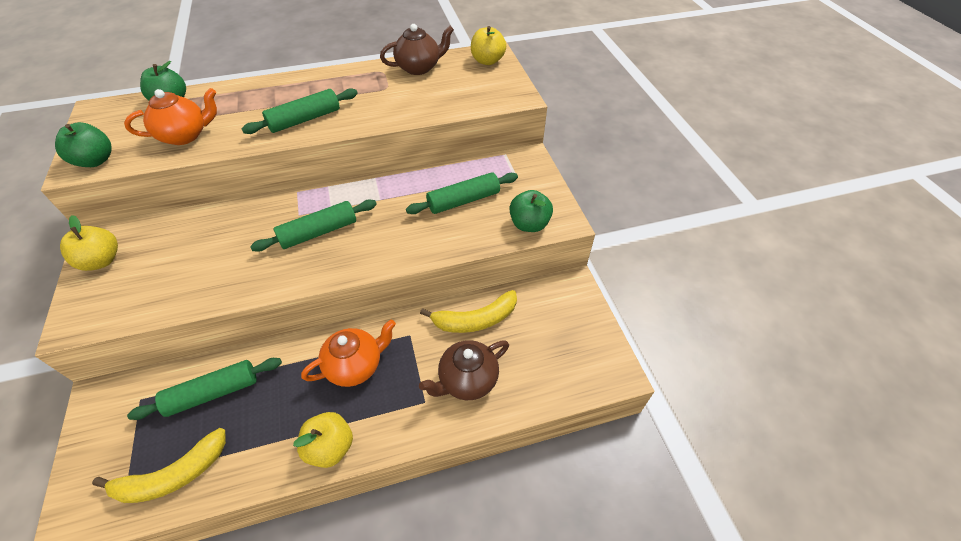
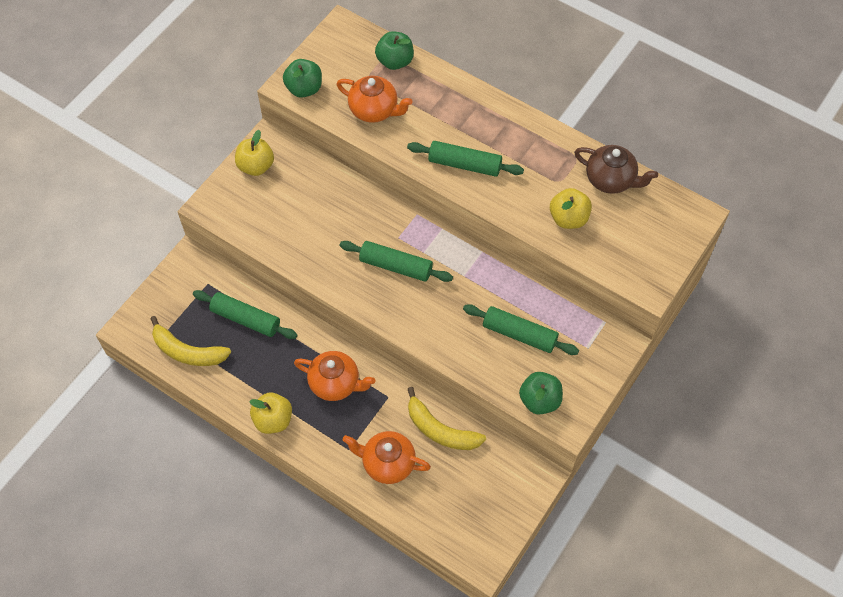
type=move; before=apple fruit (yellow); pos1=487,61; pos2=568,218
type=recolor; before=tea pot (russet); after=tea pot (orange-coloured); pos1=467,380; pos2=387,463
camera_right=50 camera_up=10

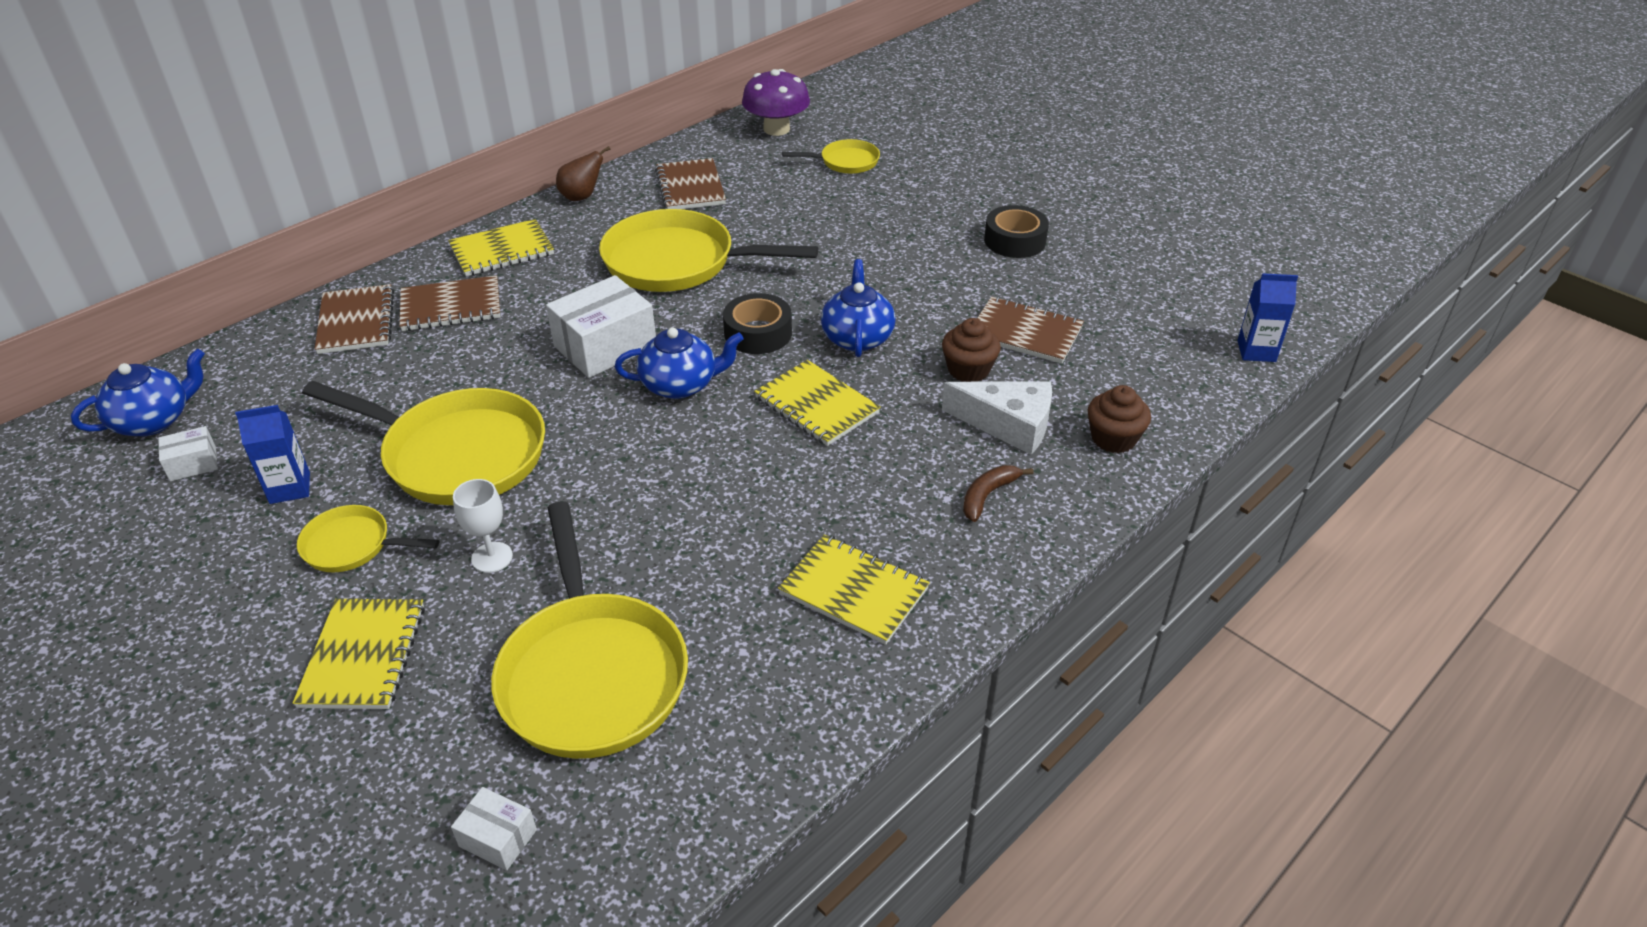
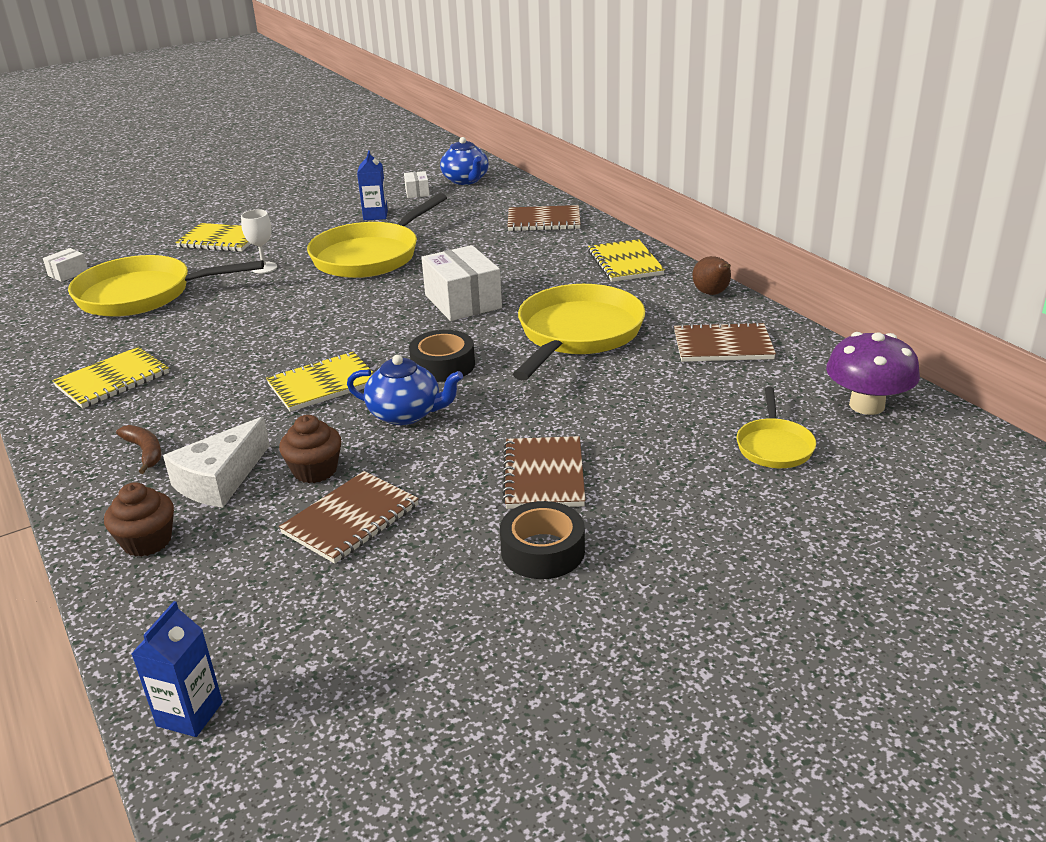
type=delete; before=pan (yellow); pos1=352,545
type=delete; before=tea pot (blue); pos1=680,385
type=move; before=exercise book (russet); pos1=451,306; pos2=544,475
camera_right=105 camera_up=-10

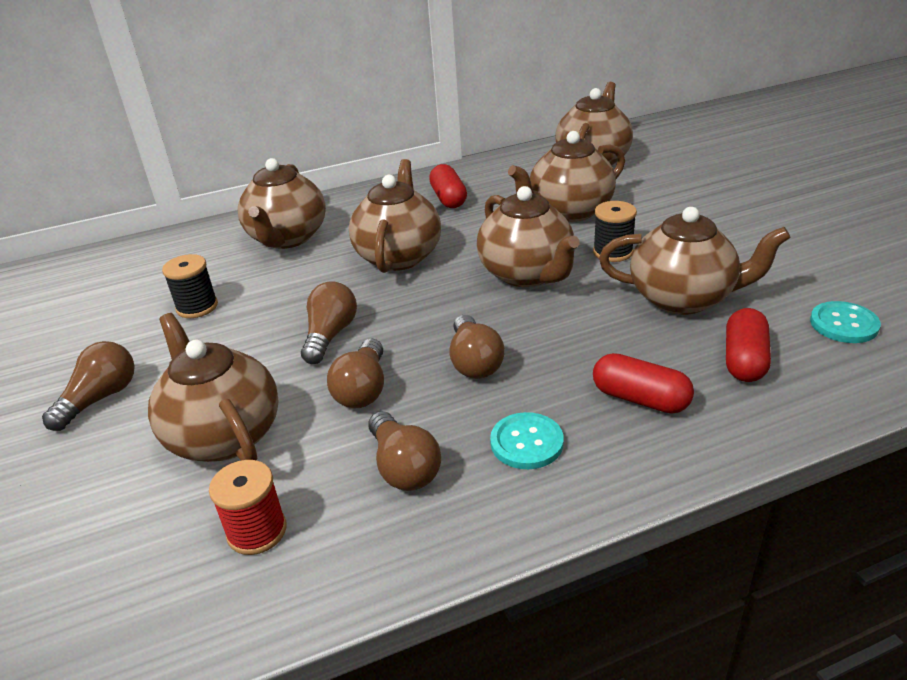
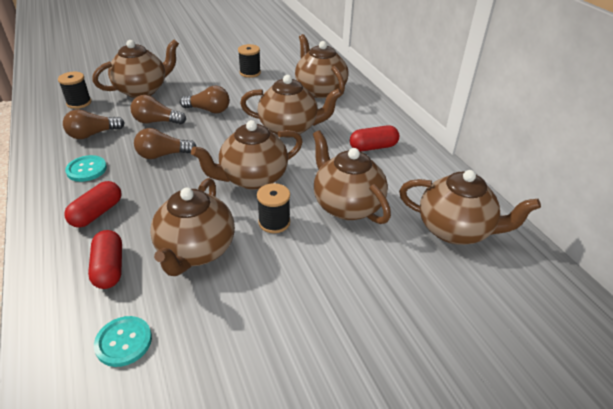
type=delete; before=lightbulb (russet); pos1=100,398
type=recolor; before=reel of thread (crimson); after=reel of thread (ebony); pos1=257,531; pos2=79,103
type=rotate; before=tea pot (russet); pos1=287,238; pos2=320,90; turn=60
type=rotate; before=pill shape (crimson); pos1=744,360; pos2=109,268; turn=60
camera_right=85 camera_up=5

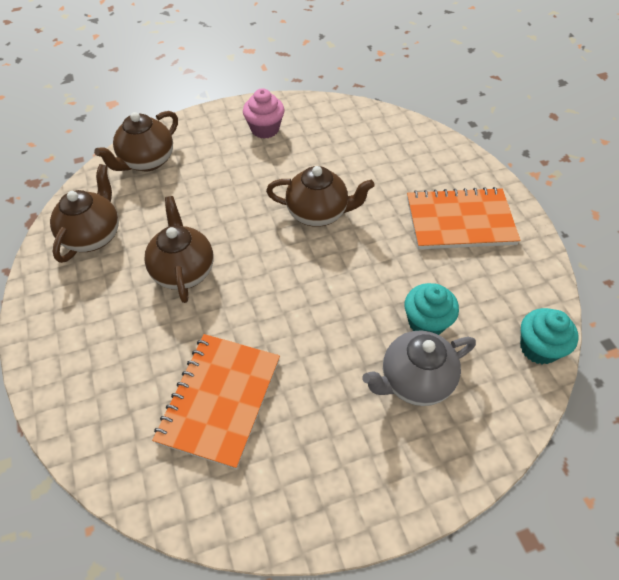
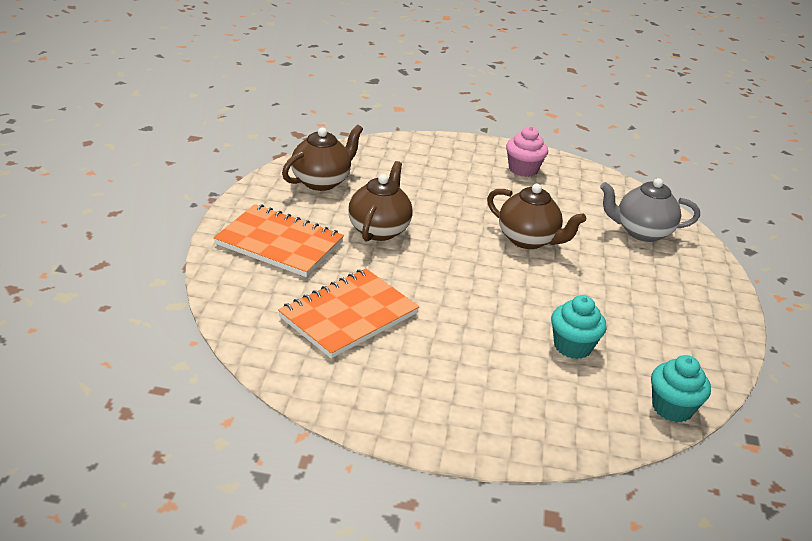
type=delete; before=tea pot (russet); pos1=147,161
type=move; before=tea pot (ash-grey); pos1=414,381; pos2=642,232
type=move; before=exercise book (orange-coloured); pos1=460,221; pos2=279,243
camera_right=25 camera_up=-20

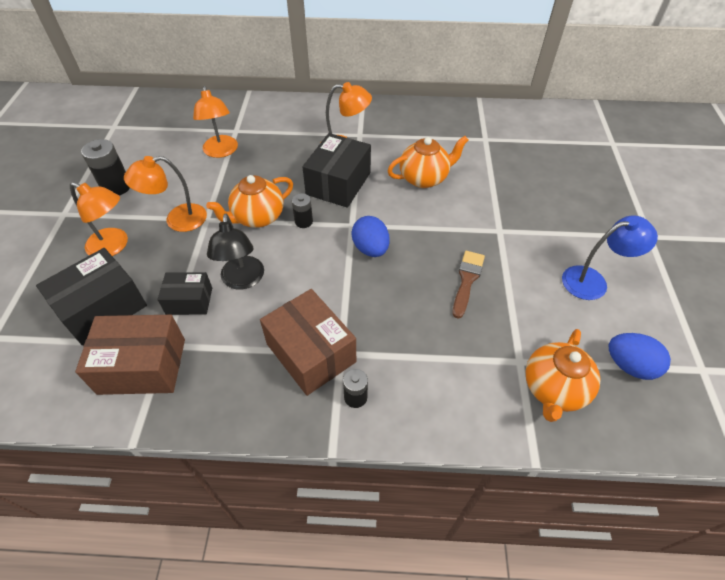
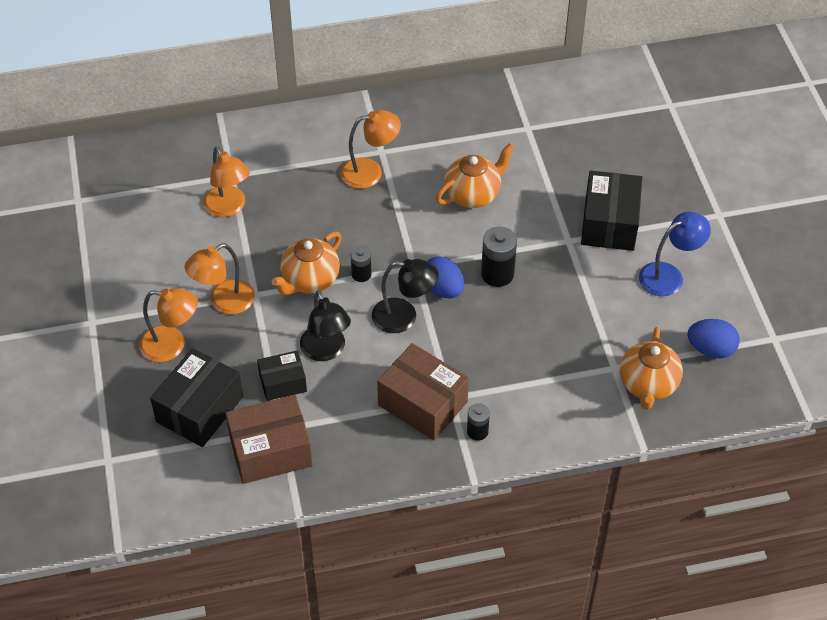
type=delete; before=brush (russet); pos1=467,280
type=insert; after=reading lamp (ebony); pos2=404,317
type=move; before=AA battery (ebony); pos1=116,187; pos2=497,274
type=move; before=parcel (ebony); pos1=338,183; pos2=609,223
camera_right=-15 camera_up=0

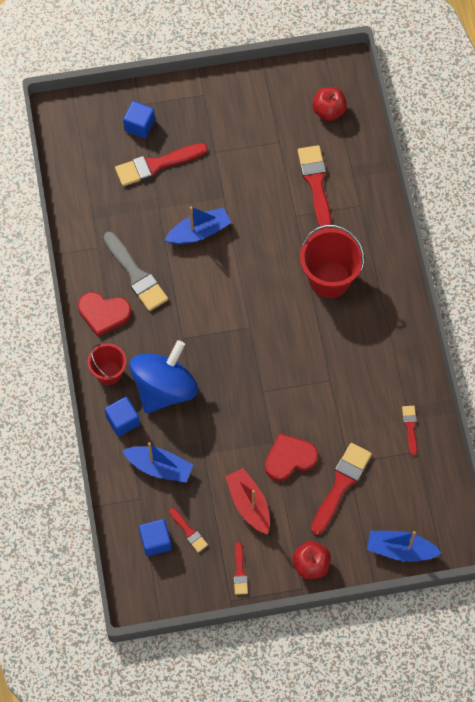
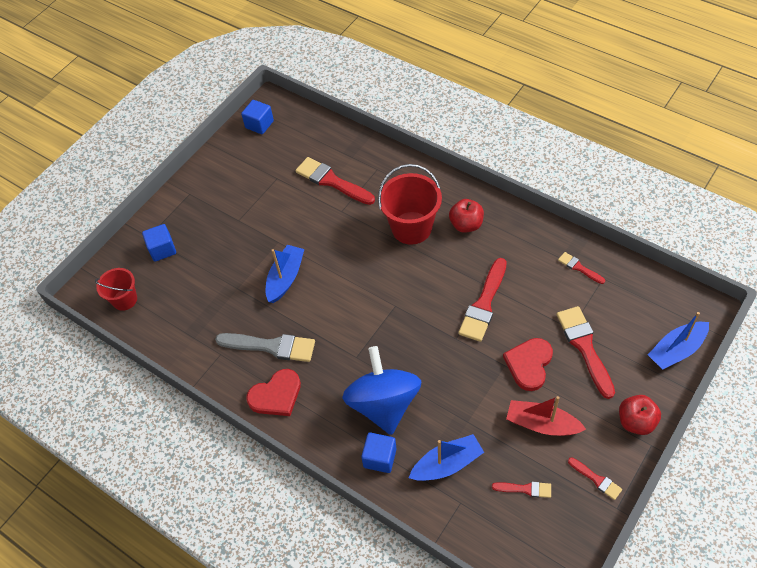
type=move; before=sand bucket (crimson); pos1=109,373; pos2=125,300
type=move; before=brush (crimson); pos1=156,165; pos2=484,304
type=move; before=cube (blue); pos1=155,541; pos2=259,124
type=move; before=apple fruit (crimson); pos1=329,111; pos2=466,225
camera_right=-40 camera_up=-10

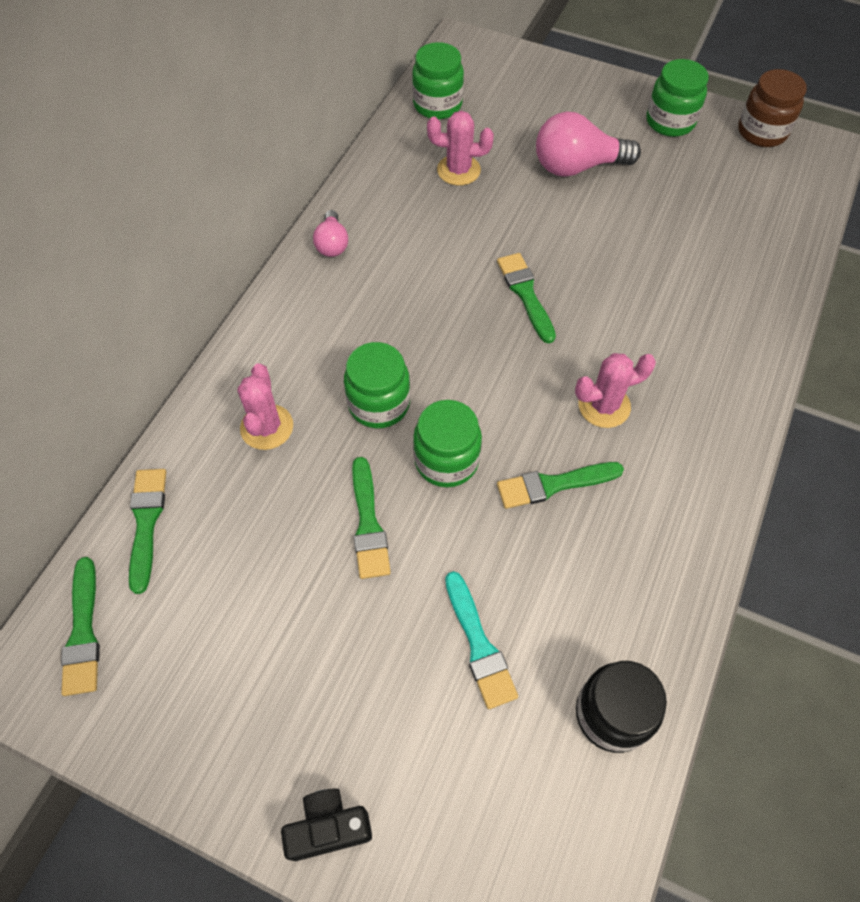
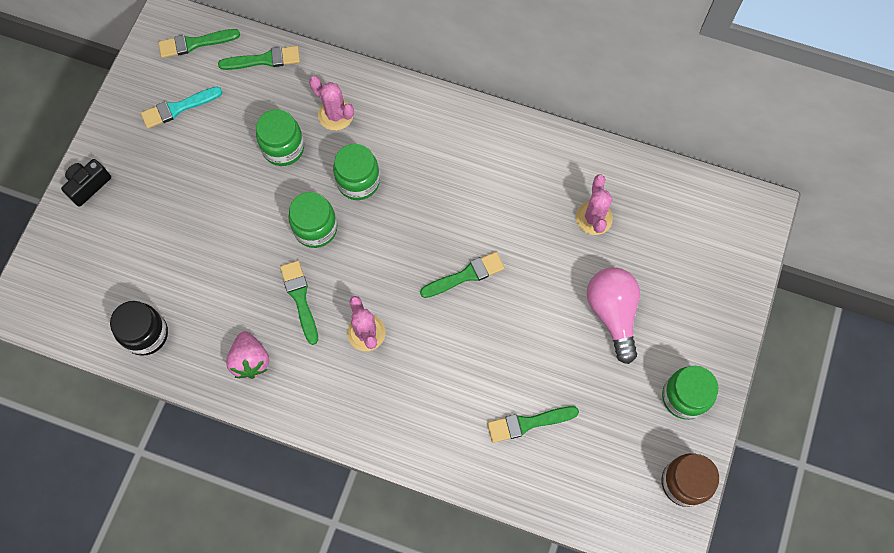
type=delete; before=lightbulb (rose-pink); pos1=332,244
type=insert; after=strawberry (rose-pink); pos2=250,360
type=move; before=brush (leaf-green); pos1=368,523; pos2=528,423
type=move; before=jam jar (leaf-green); pos1=437,105; pos2=283,148
type=move; before=brush (teal); pos1=478,644; pos2=178,108
type=rotate; before=saguaro cactus (rose-pink); pos1=267,427; pos2=335,115; turn=45
type=rotate; before=camera (ebony); pos1=328,827; pos2=88,185; turn=-120
camera_right=85 camera_up=10

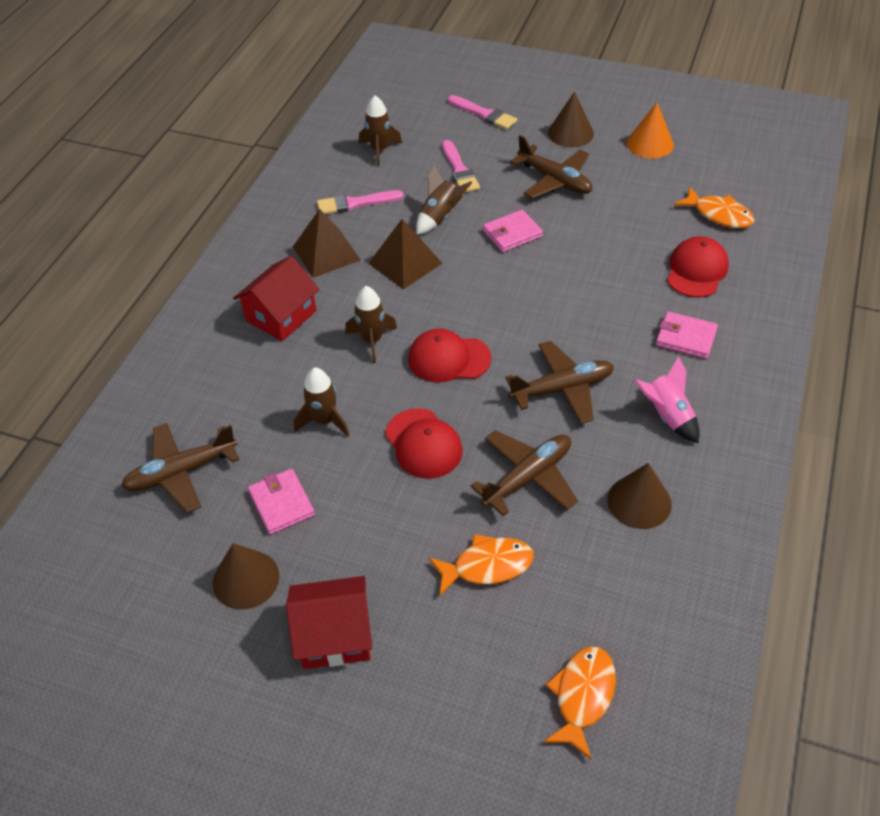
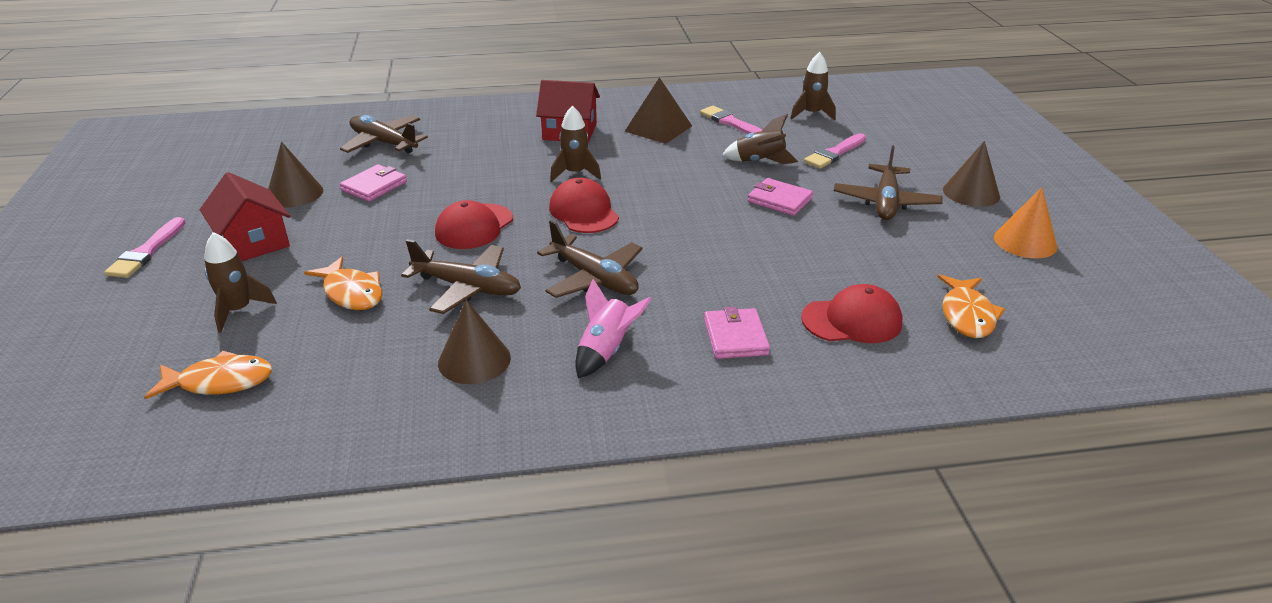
type=delete; before=pyramid shape (russet); pos1=405,263
type=move; before=toy rocket (russet); pos1=324,421; pos2=239,310
type=move; before=brush (rose-pink); pos1=484,114; pos2=146,252
camera_right=60 camera_up=-15

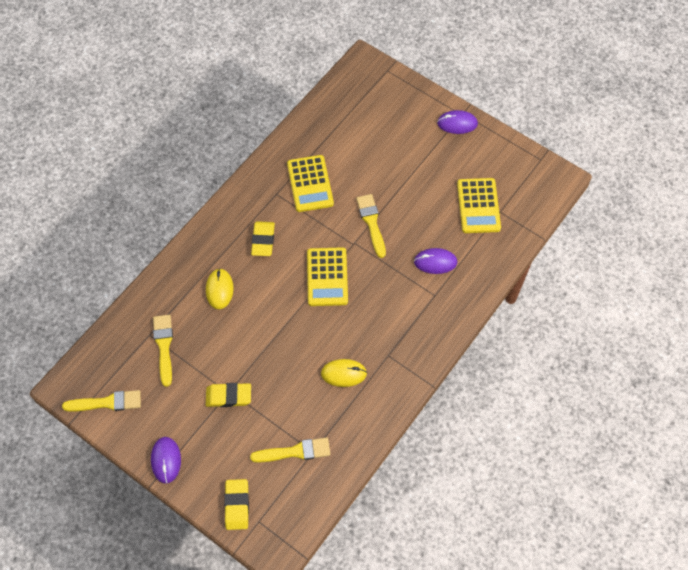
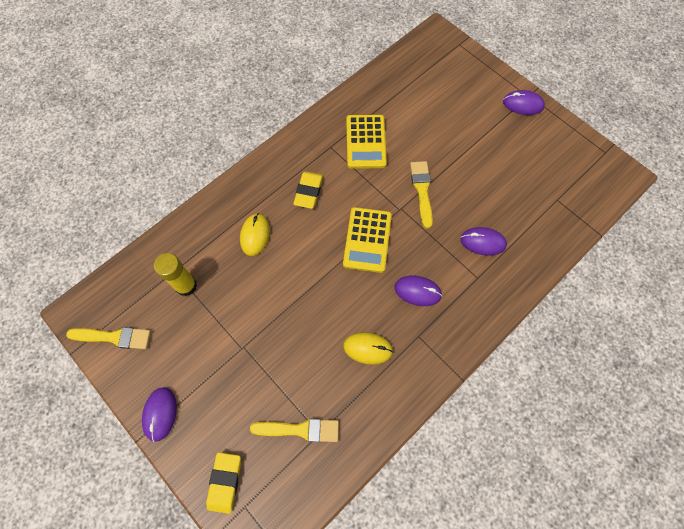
type=delete; before=pencil eraser (yellow); pos1=228,396
type=delete; before=calculator (yellow); pos1=478,206
type=insert; after=computer mouse (purple); pos2=417,291
type=replace; before=brush (yellow); after=stick of glue (yellow); pos1=164,346; pos2=186,286
camera_right=10 camera_up=5

